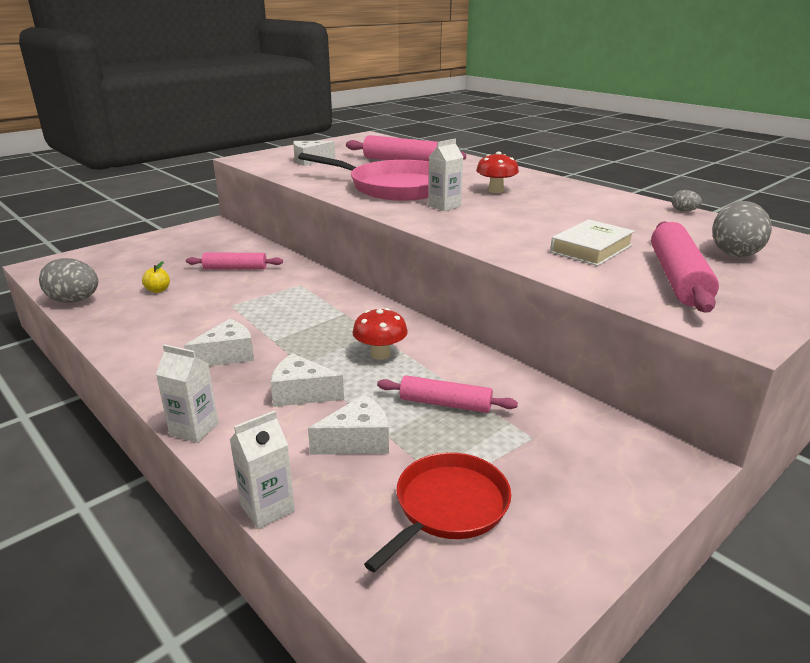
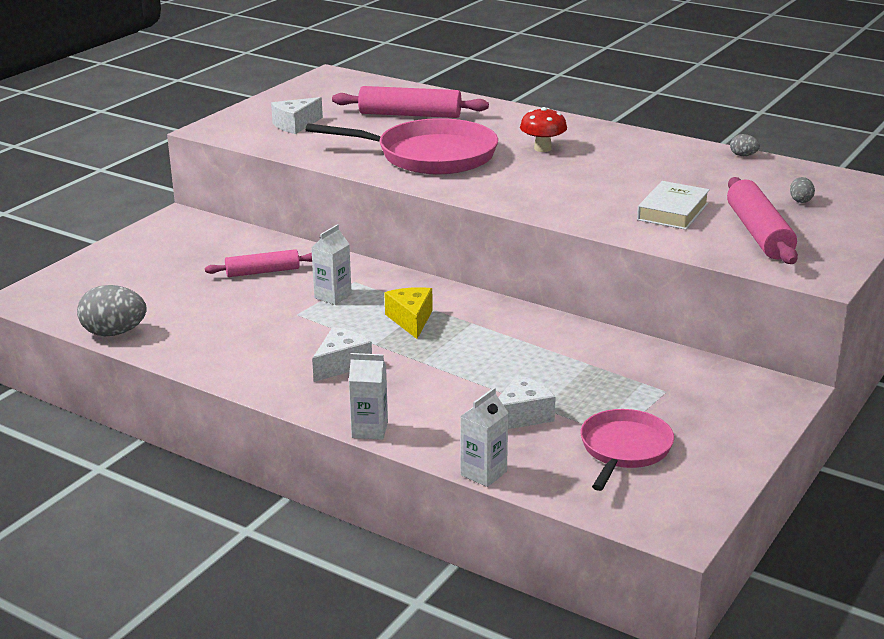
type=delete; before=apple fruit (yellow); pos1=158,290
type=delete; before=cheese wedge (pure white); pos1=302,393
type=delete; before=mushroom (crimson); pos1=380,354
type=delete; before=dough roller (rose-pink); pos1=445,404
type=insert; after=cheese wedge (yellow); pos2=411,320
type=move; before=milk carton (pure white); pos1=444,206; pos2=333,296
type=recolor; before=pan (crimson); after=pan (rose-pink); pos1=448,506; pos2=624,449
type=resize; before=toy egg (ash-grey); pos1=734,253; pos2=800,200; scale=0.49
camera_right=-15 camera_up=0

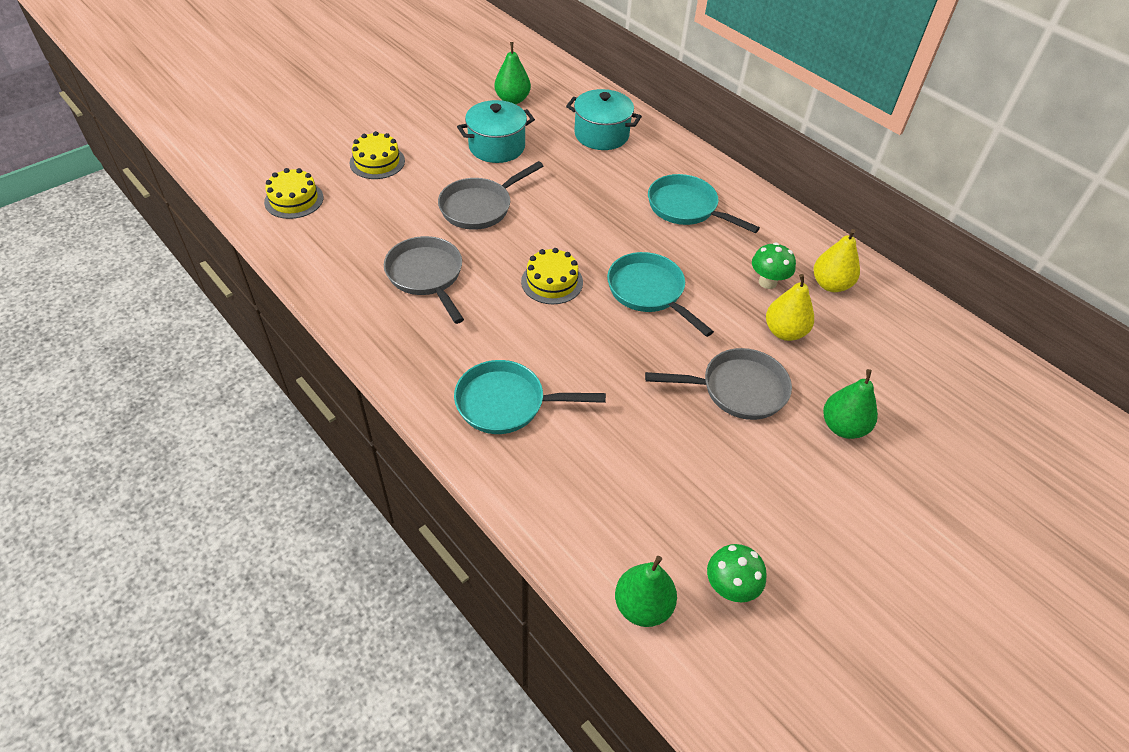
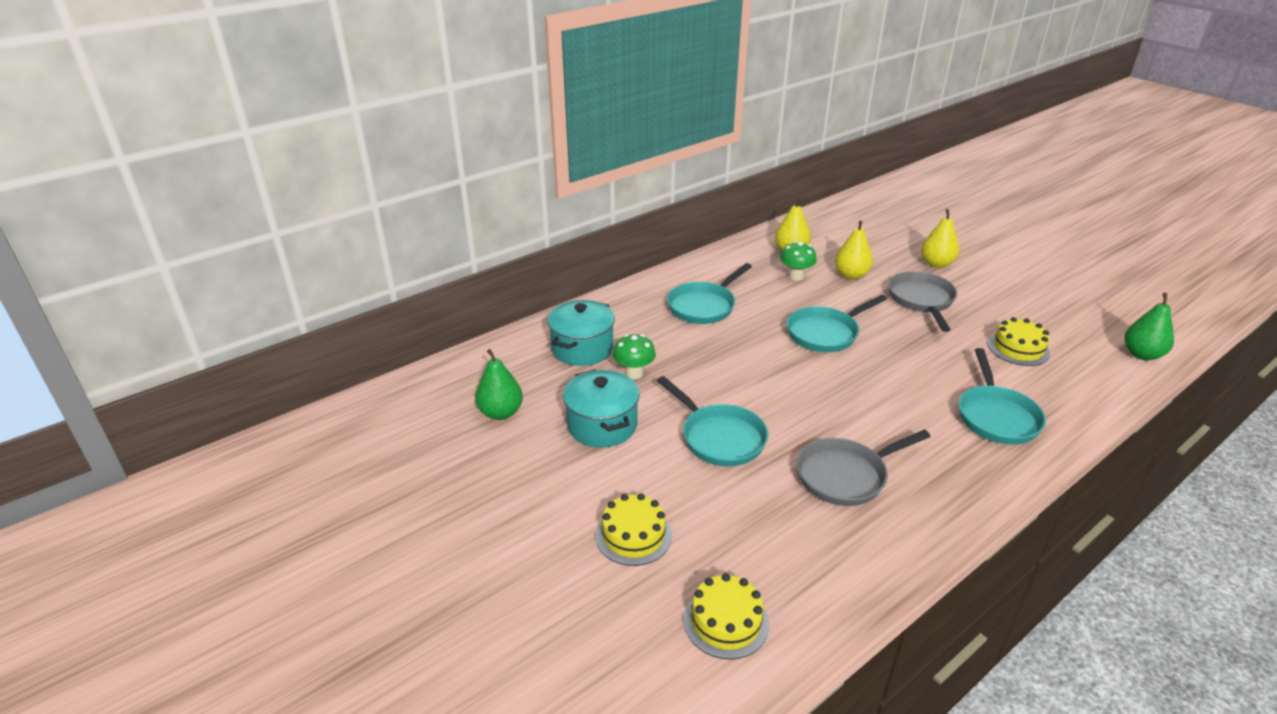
type=move; before=layer cake (yellow); pos1=552,282; pos2=1018,348
type=move; before=mushroom (leaf-green); pos1=730,588; pos2=634,373
type=recolor; before=pan (ash-grey); after=pan (teal); pos1=479,207; pos2=719,437
type=recolor; before=pear fruit (leaf-green); after=pear fruit (yellow); pos1=843,427; pos2=936,264
camera_right=-85 camera_up=-15

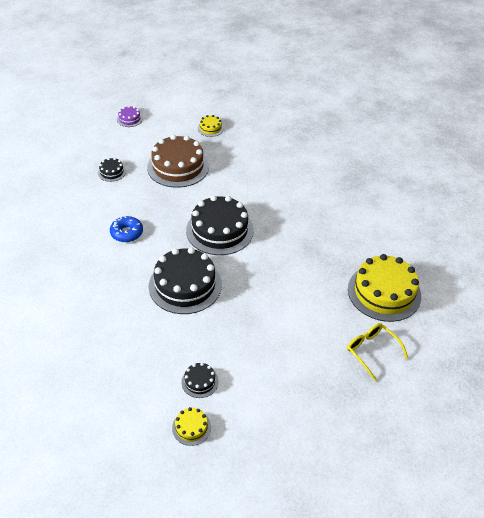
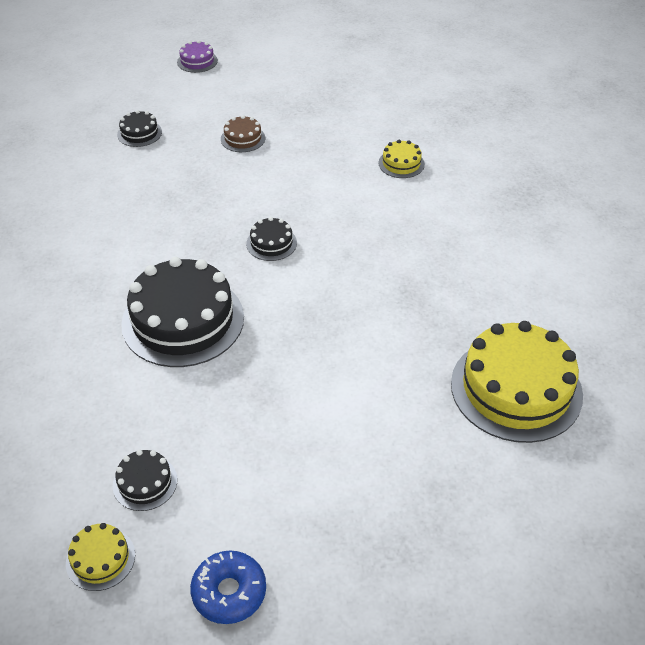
type=delete; before=eyeglasses (yellow); pos1=372,351
type=move; before=donut (blue); pos1=127,233; pos2=229,592
type=move; before=layer cake (yellow); pos1=210,128; pos2=401,163
type=resize; before=layer cake (russet); pos1=178,167; pos2=243,138; scale=0.45
type=resize; before=layer cake (ebony); pos1=219,230; pos2=271,243; scale=0.45
camera_right=15 camera_up=0

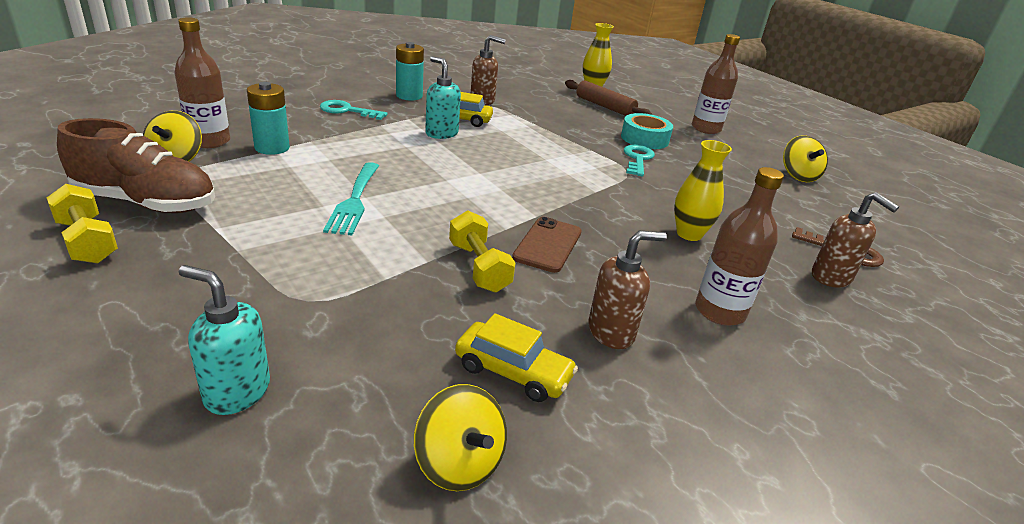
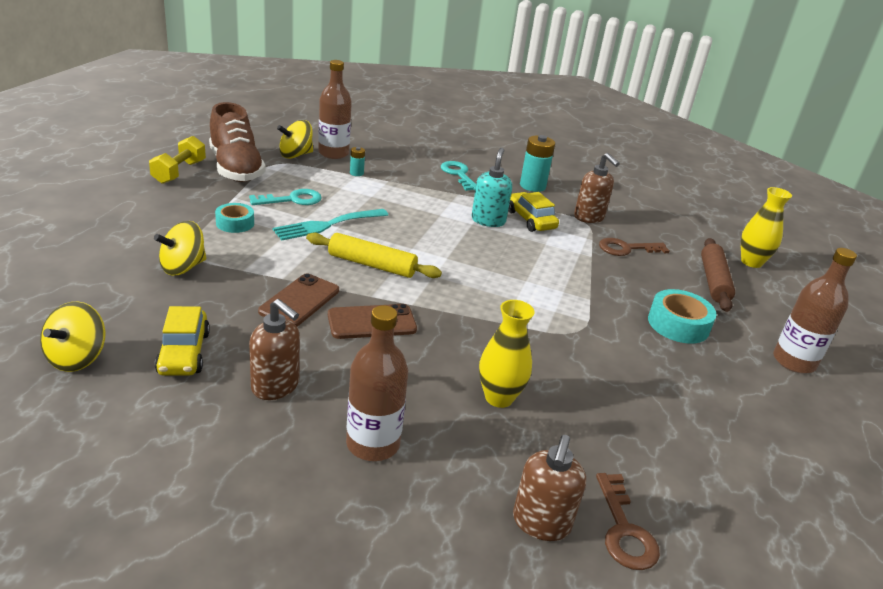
type=delete; before=soap dispenser (teal); pos1=236,392
type=insert; after=tape (teal); pos2=235,223
type=insert; after=dough roller (yellow); pos2=372,265
type=insert; after=key (russet); pos2=626,248
type=move; before=key (teal); pos1=638,159; pos2=292,200
type=move; before=spinning top (yellow); pos1=798,176; pos2=183,267
type=replace; before=hand weight (yellow); after=phone (russet); pos1=479,267; pos2=299,301
type=resize; before=AA battery (teal); pos1=272,148; pos2=356,173; scale=0.51
camera_right=55 camera_up=0

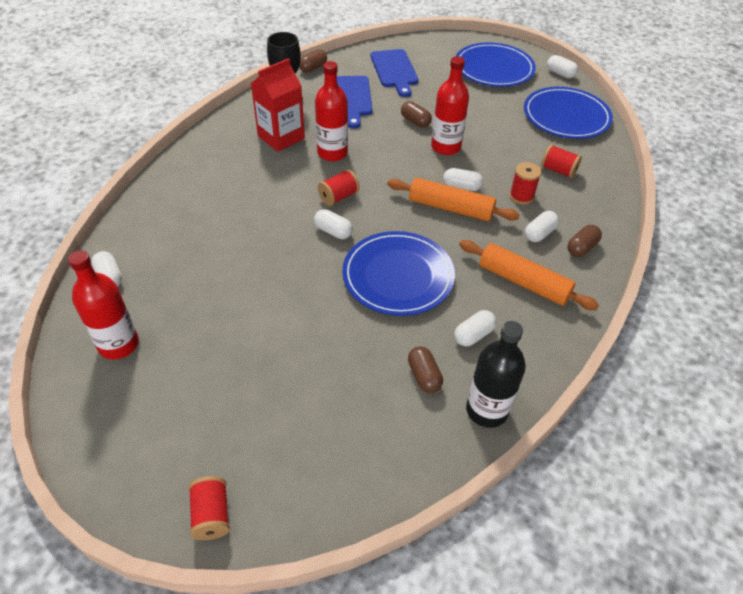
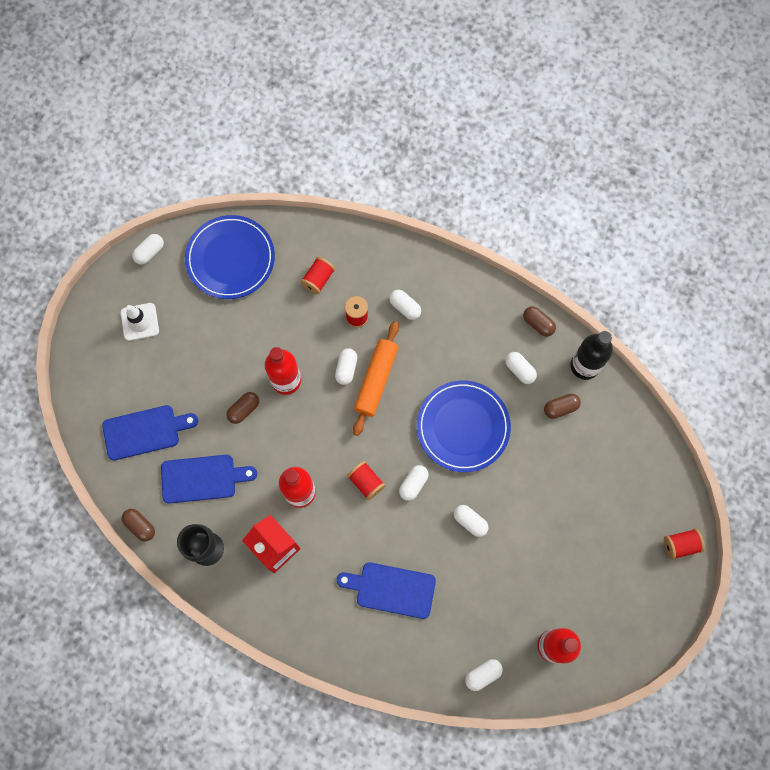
type=delete; before=dough roller (orange-coloured); pos1=523,282
type=insert; after=bread board (blue); pos2=391,589
type=insert; after=pill shape (pure white); pos2=470,522
type=move; before=pill shape (russet); pos1=581,248; pos2=538,324
type=replace; before=plate (blue); after=safety cone (pure white); pos1=493,68; pos2=140,322
camera_right=-90 camera_up=25

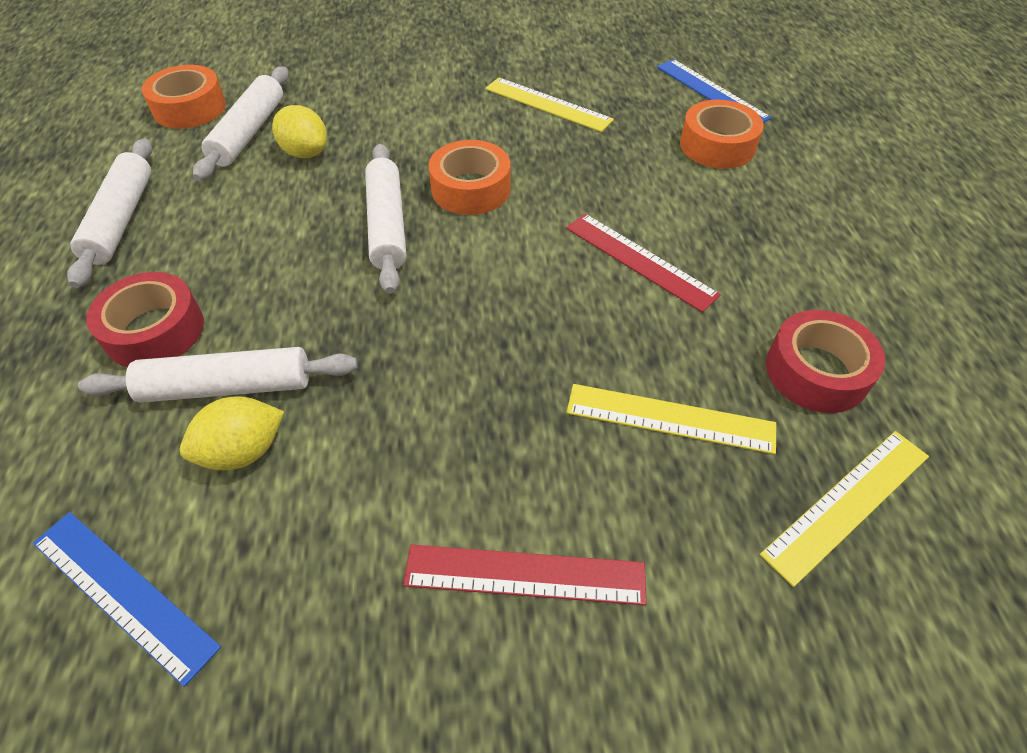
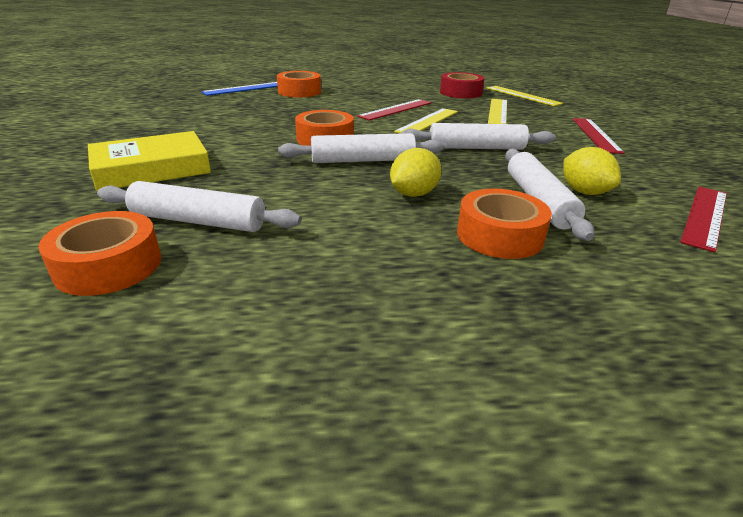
type=insert; after=book (yellow); pos2=152,169
type=move; before=dough roller (pure white); pos1=121,219; pos2=476,148
type=move; before=citrus fruit (yellow); pos1=305,153; pos2=413,194
type=move; before=ruler (yellow); pos1=547,104; pos2=428,121
type=recolor; before=ruler (blue); after=ruler (crimson); pos1=123,593; pos2=705,216
type=recolor; before=tape (crimson); after=tape (orange-coloured); pos1=154,331; pos2=499,235
camera_right=-90 camera_up=-20

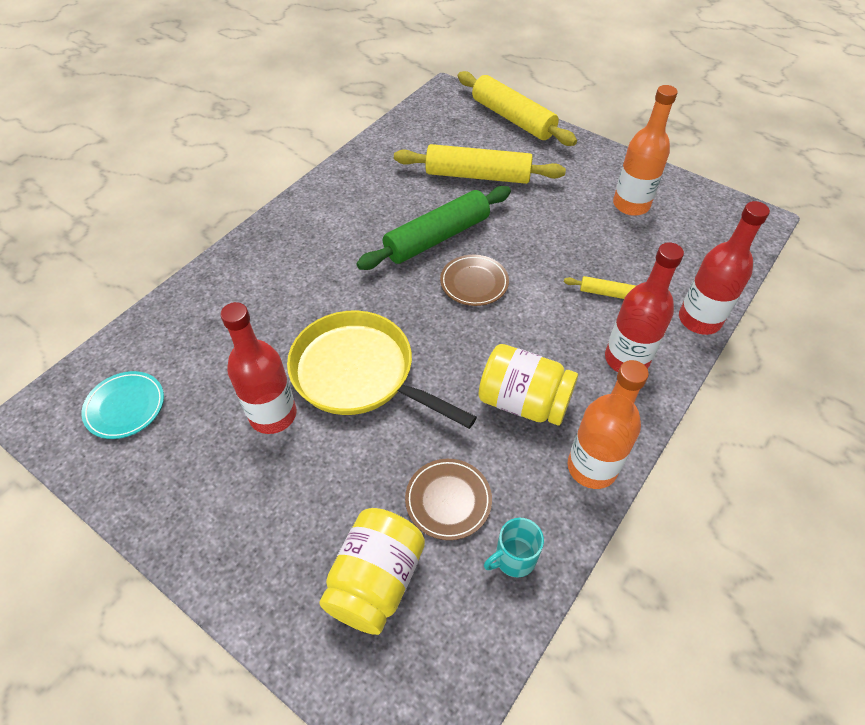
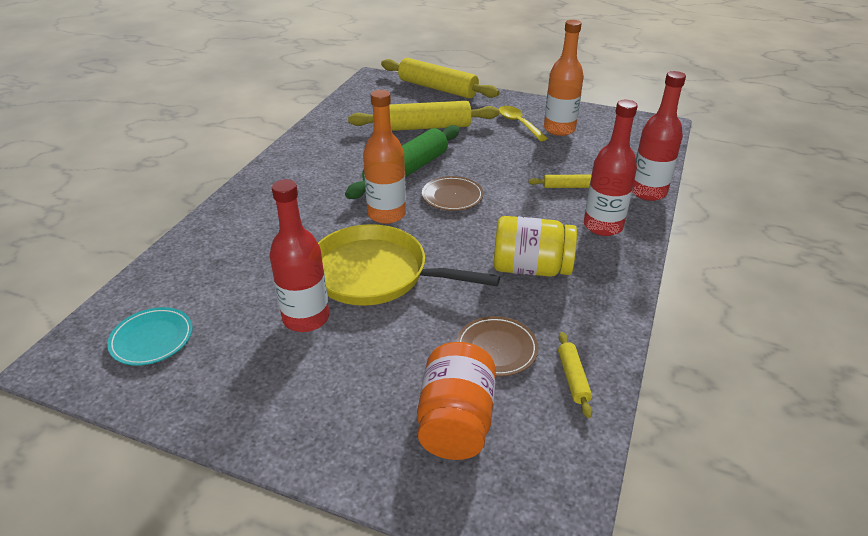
type=insert; after=tablespoon (yellow); pos2=519,124
type=move; before=drink bottle (orange-coloured); pos1=592,467; pos2=387,214
type=replace; before=coffee mug (teal); after=dough roller (yellow); pos1=514,558; pos2=573,378
type=recolor; before=jam jar (yellow); after=jam jar (orange-coloured); pos1=376,580; pos2=456,421
camera_right=-15 camera_up=-15

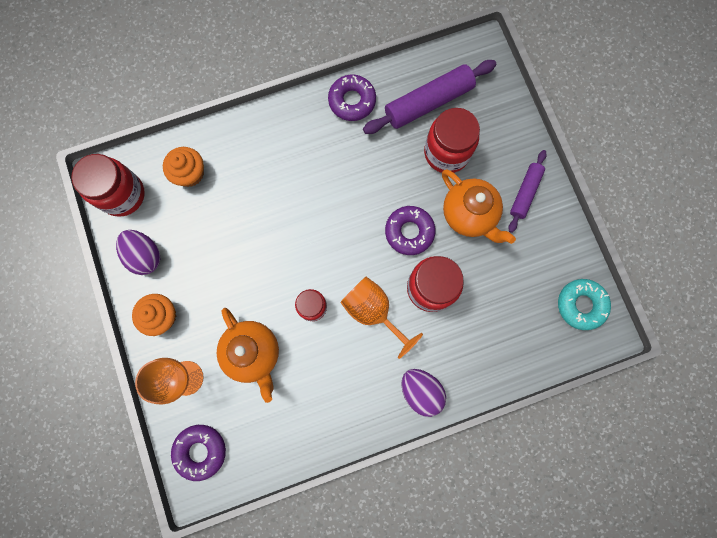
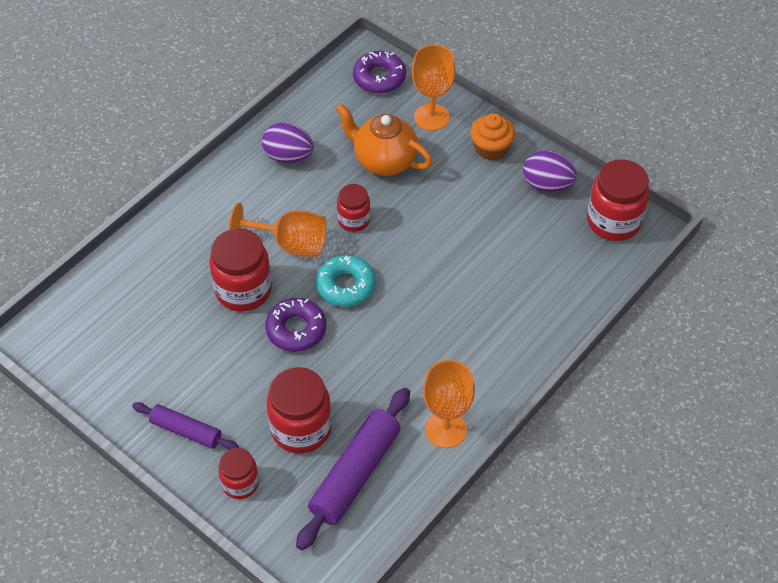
type=delete; before=muffin (orange-coloured); pos1=190,173
type=delete; before=tea pot (orange-coloured); pos1=469,215
type=insert; after=jam jar (crimson); pos2=240,483
type=move; before=toy egg (purple); pos1=420,391; pos2=288,156
type=move; before=donut (teal); pos1=581,305; pos2=346,286
type=replace; before=donut (purple); after=chalice (orange-coloured); pos1=352,101; pos2=446,429
type=rotate; before=dough roller (purple); pos1=525,193; pos2=186,431; turn=-60
camera_right=150 camera_up=-25

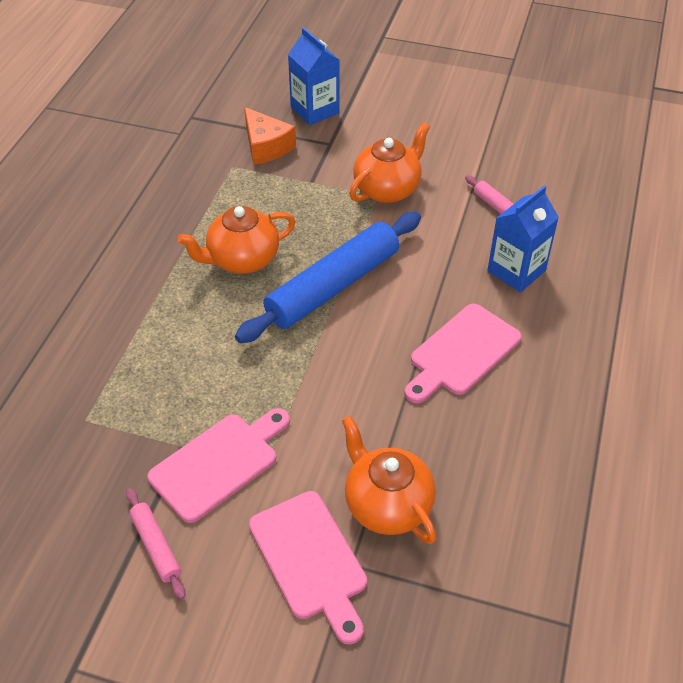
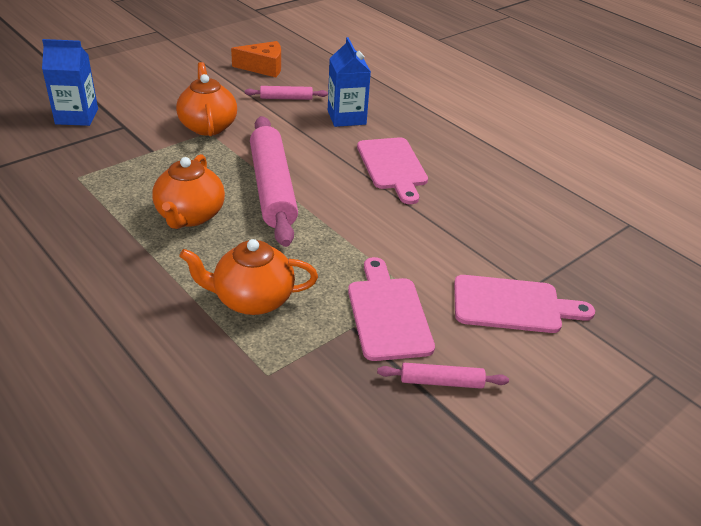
type=move; before=cheese wedge (orange-coloured); pos1=266,146; pos2=263,67
type=move; before=tea pot (orange-coloured); pos1=387,504; pos2=252,299
type=recolor; before=dough roller (blue); after=dough roller (rose-pink); pos1=332,286; pos2=272,188
camera_right=-60 camera_up=-10

